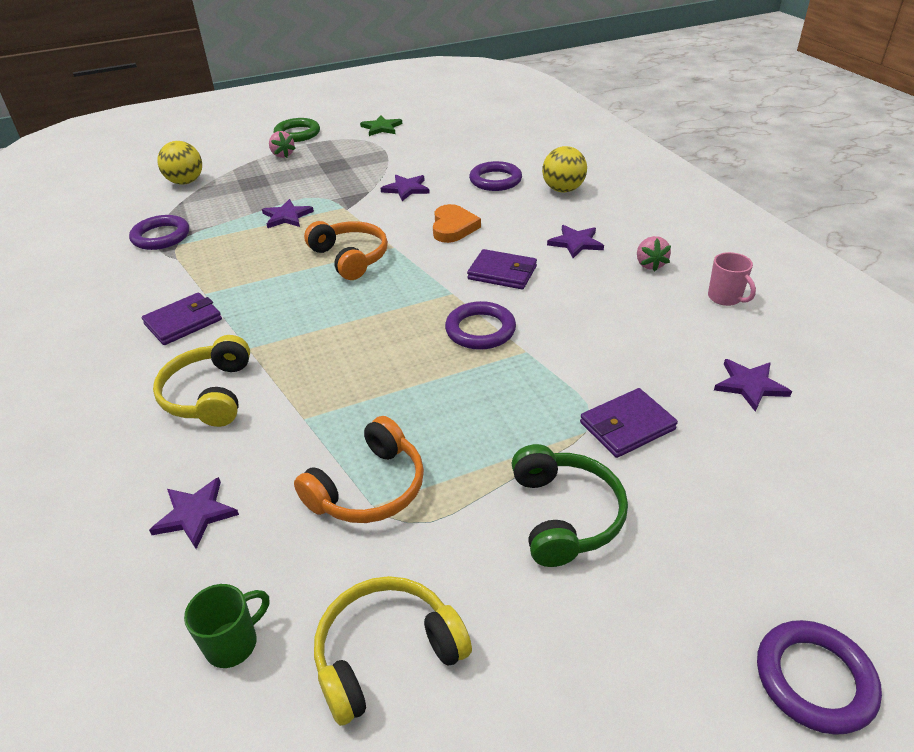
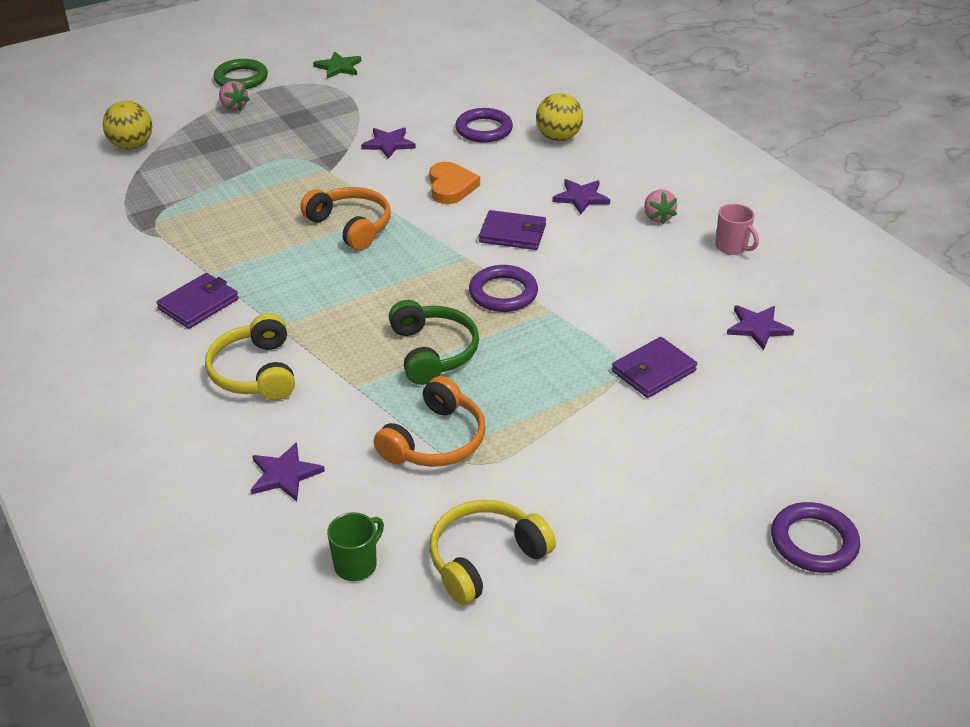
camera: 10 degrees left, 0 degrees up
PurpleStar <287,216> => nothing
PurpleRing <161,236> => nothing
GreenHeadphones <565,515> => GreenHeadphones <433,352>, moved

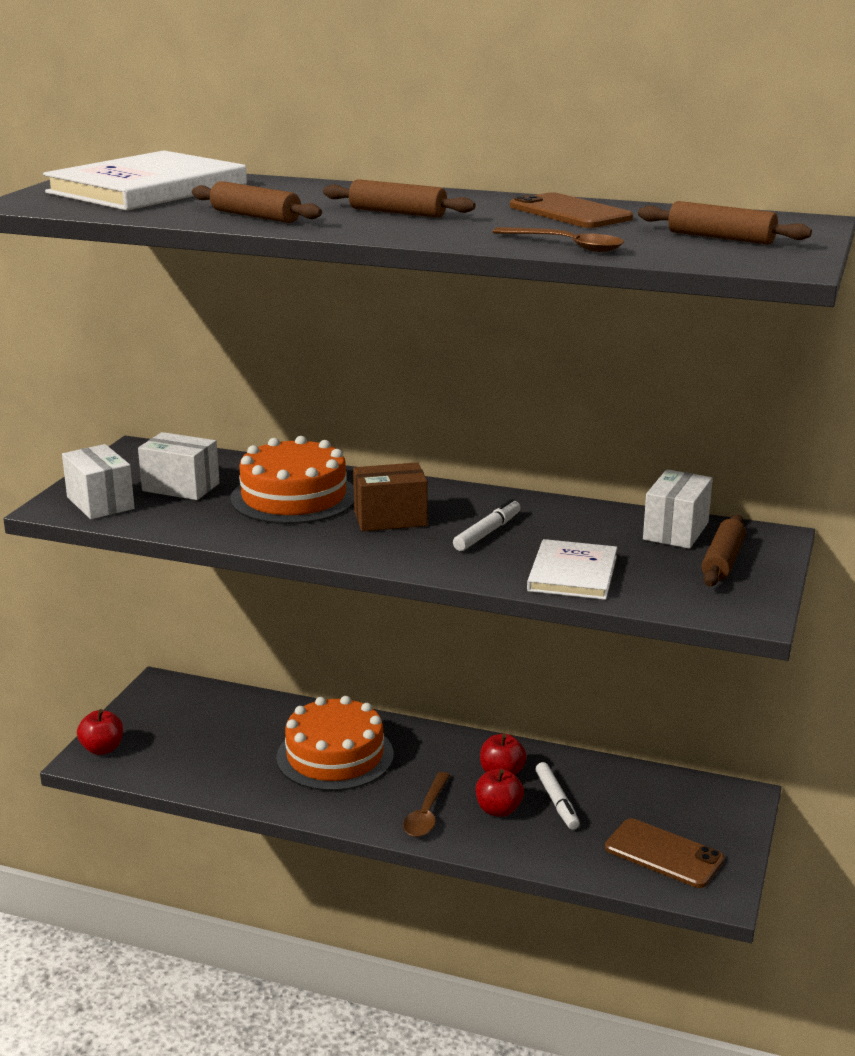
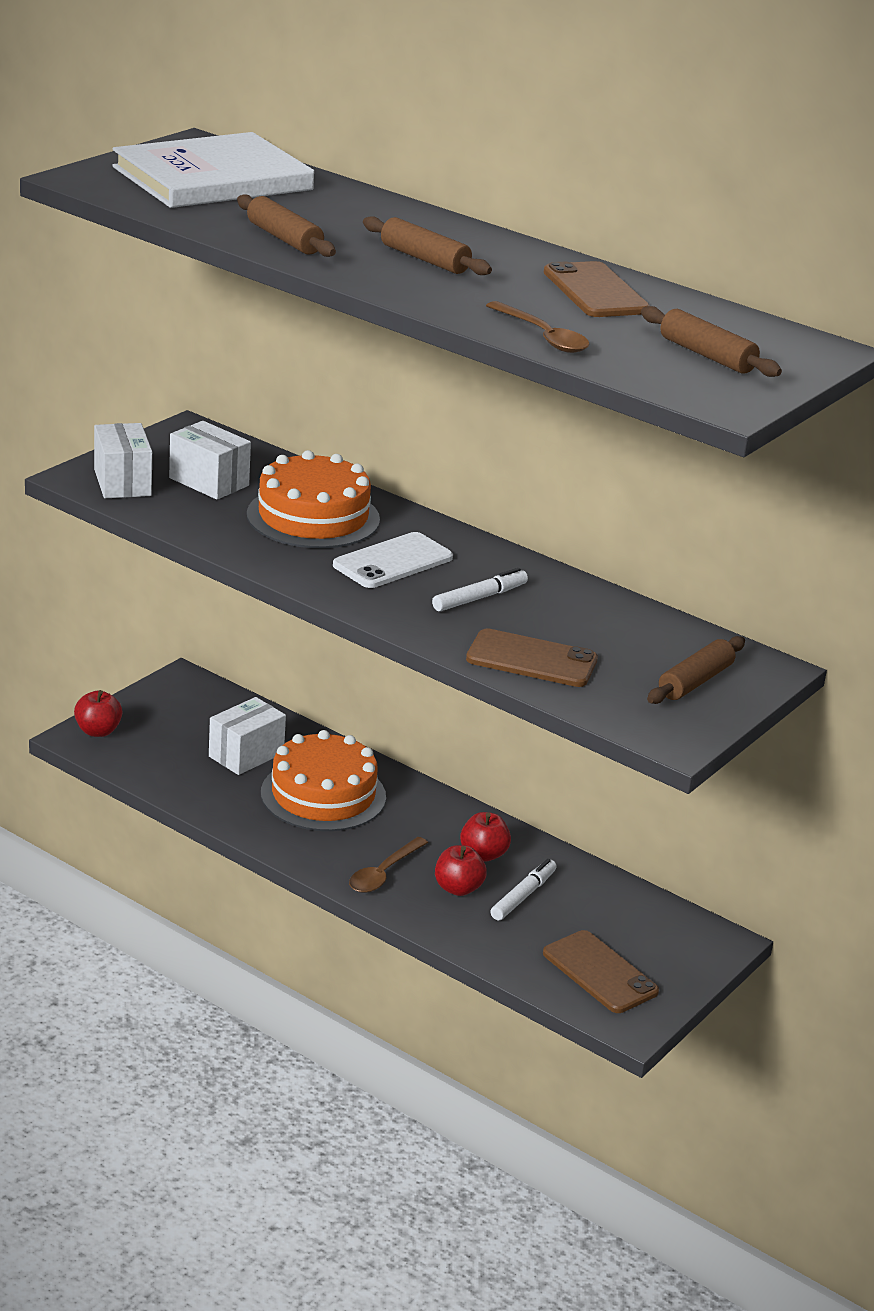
camera: 15 degrees right, 5 degrees up
BrownBox <390,519> => WhitePhone <393,562>
WhiteBox <676,531> => WhiteBox <246,755>, moved
WhiteBook <572,574> => BrownPhone <531,659>
WhiteMarker <557,801> => WhiteMarker <523,896>, 150 degrees counterclockwise

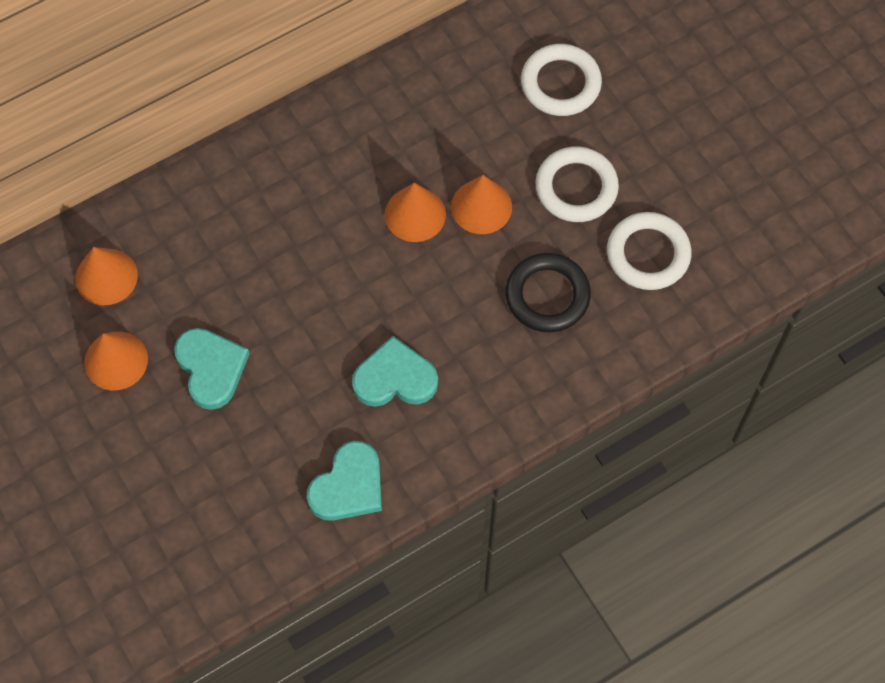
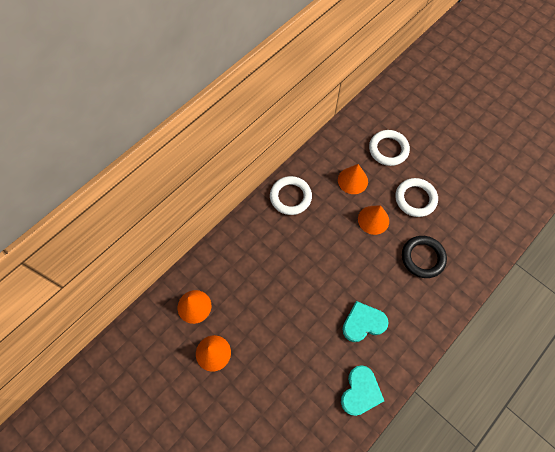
camera: 15 degrees left, 0 degrees up
OrangeCone <415,214> => OrangeCone <352,180>, moved
WhiteRing <648,254> => WhiteRing <290,197>, moved
TurquoiseHeart <211,368> => nothing

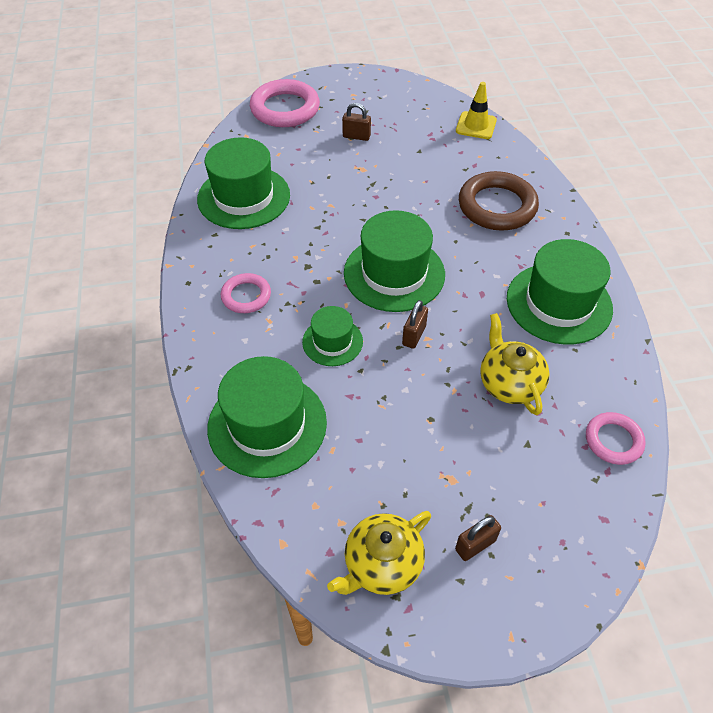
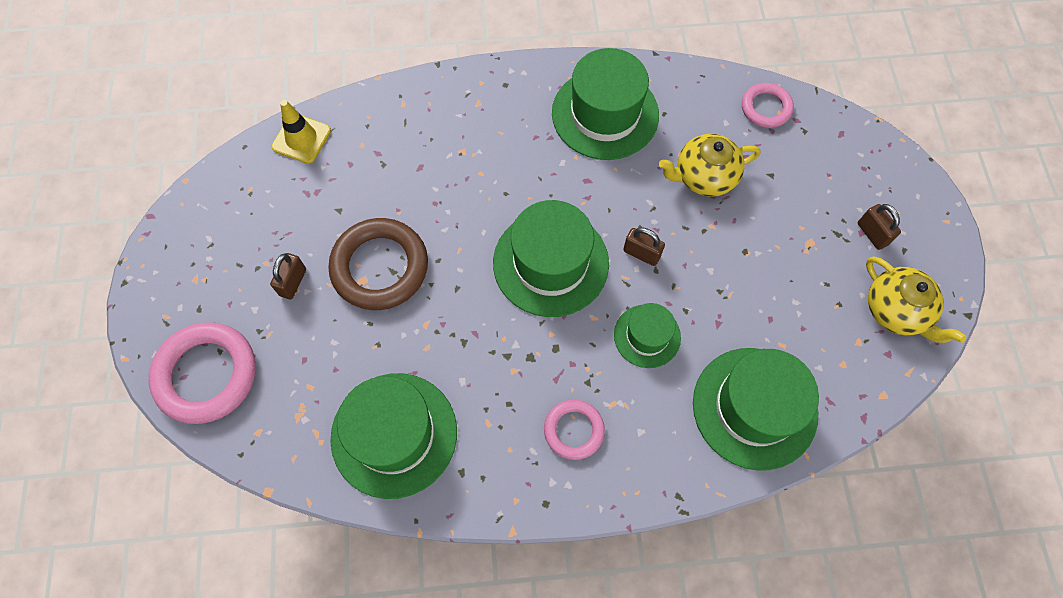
camera: 85 degrees left, 15 degrees up
BrownRing <497,206> => BrownRing <380,267>, moved

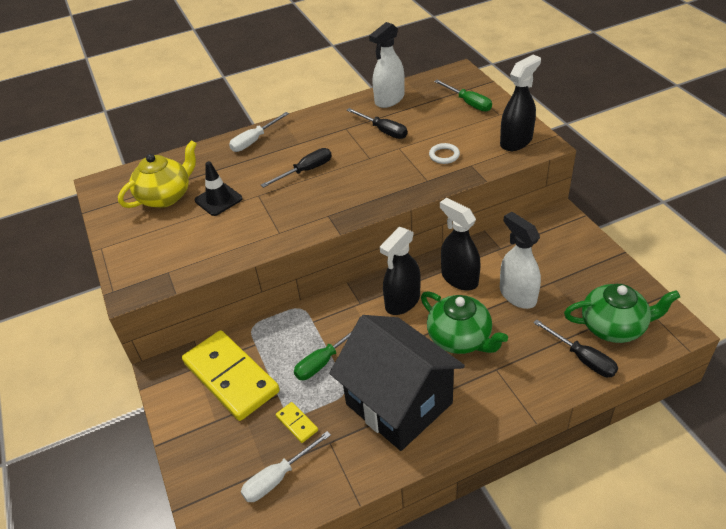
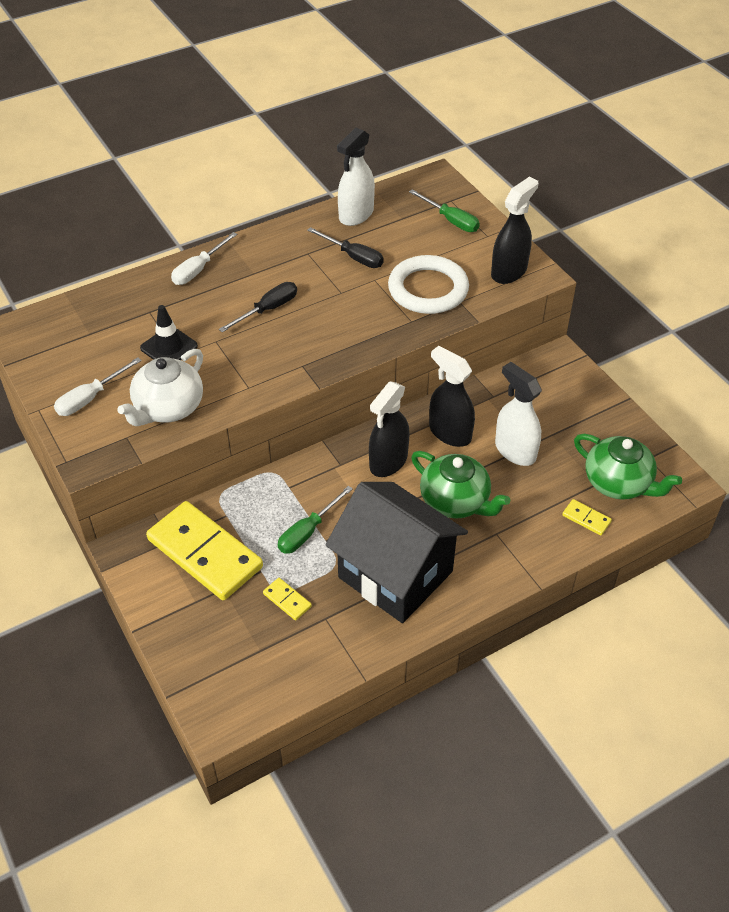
camera: 10 degrees left, 5 degrees up
YellowTeapot <166,196> => nothing
WhiteRing <444,155> => WhiteRing <428,289>, x2.27
GreenTeapot <614,327> => GreenTeapot <618,483>, 45 degrees clockwise
BlackScrewdriver <582,358> => YellowDomino <586,519>
WhiteScrewdriver <278,477> => WhiteScrewdriver <90,398>, moved
nothing => WhiteTeapot <168,408>

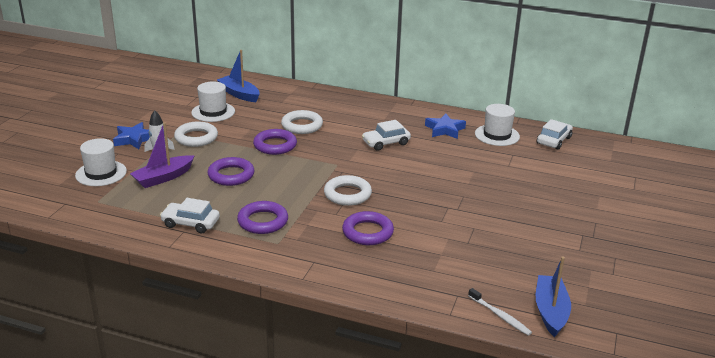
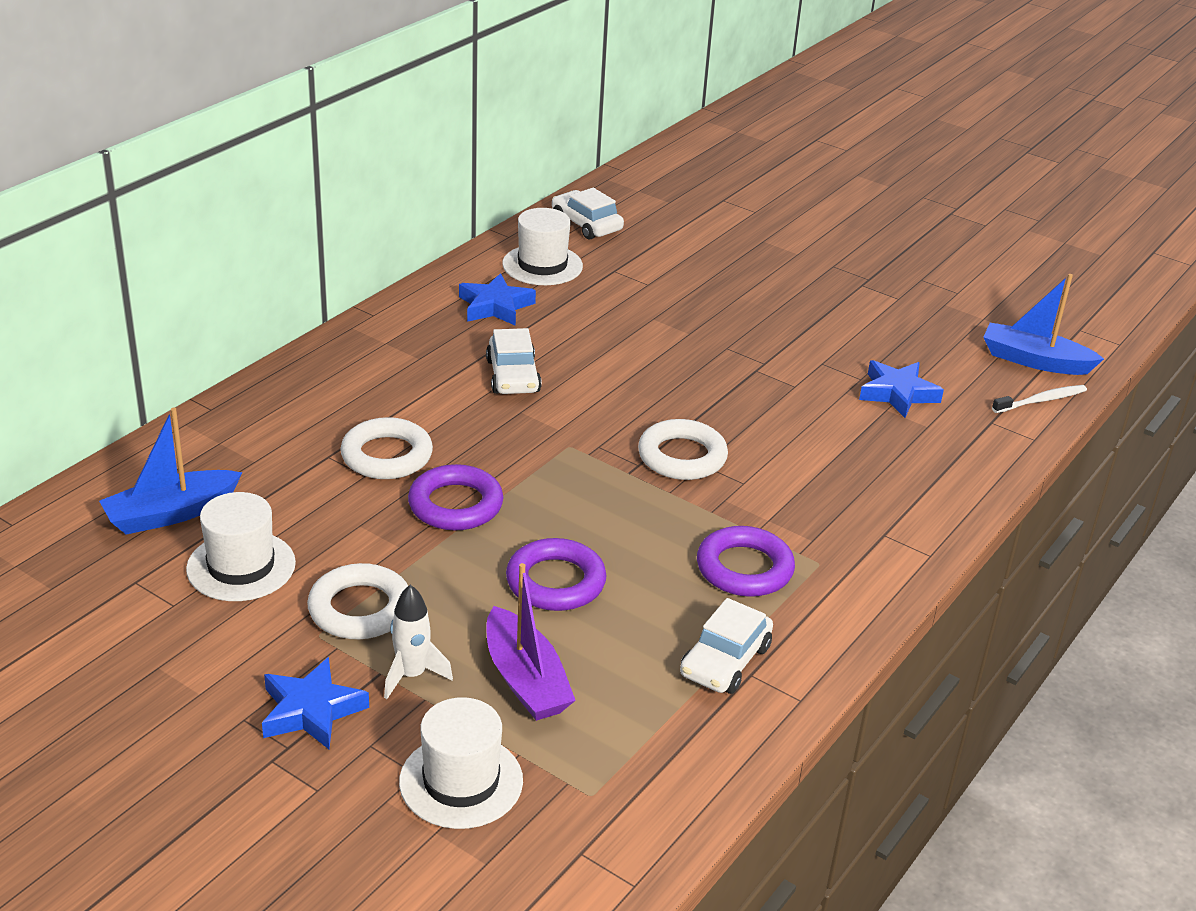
camera: 75 degrees left, 5 degrees up
PurpleRing <367,232> => nothing
nothing => BlueStar <897,394>

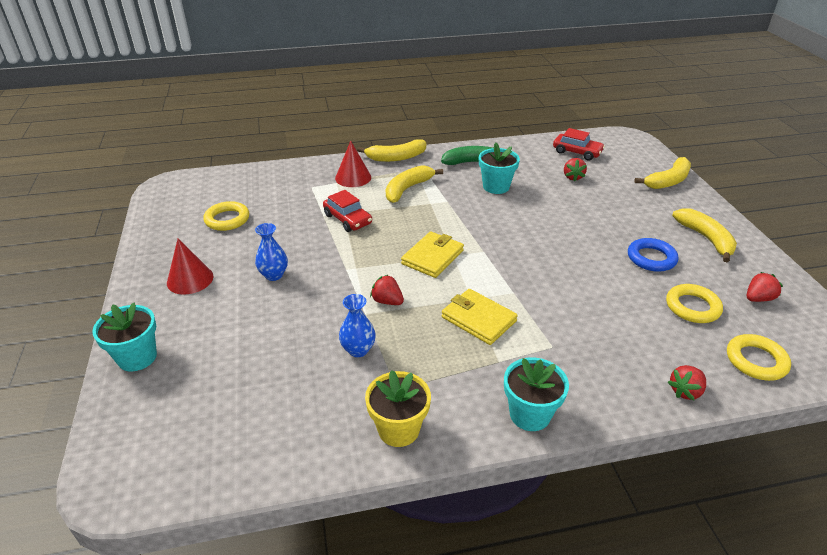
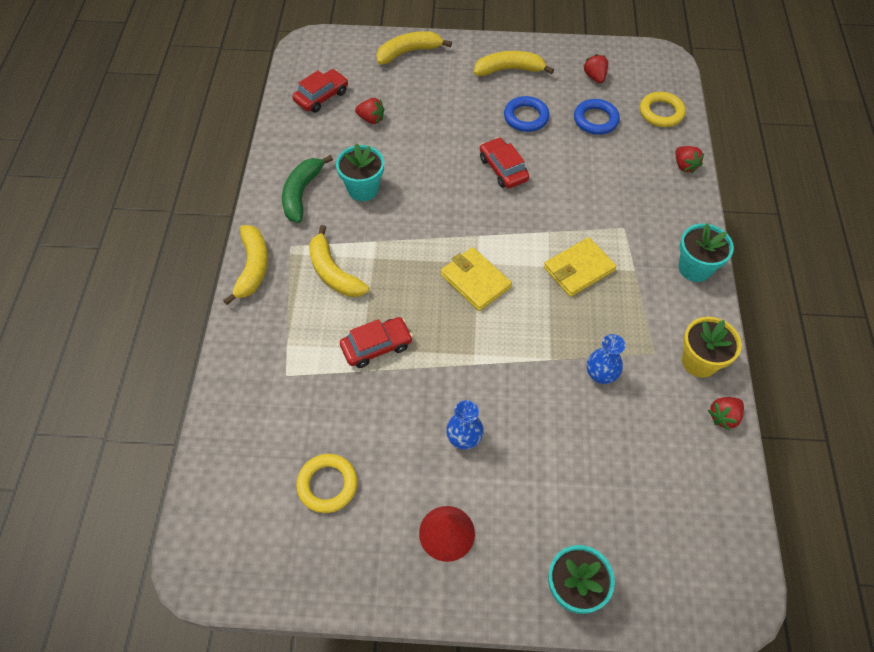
camera: 75 degrees left, 20 degrees up
RedCone <353,177> => nothing
YellowBanana <668,181> => YellowBanana <408,52>, 90 degrees counterclockwise
RedStrawberry <387,301> => RedStrawberry <723,417>, moved
YellowRing <692,307> => BlueRing <595,120>
nothing => RedCar <503,169>

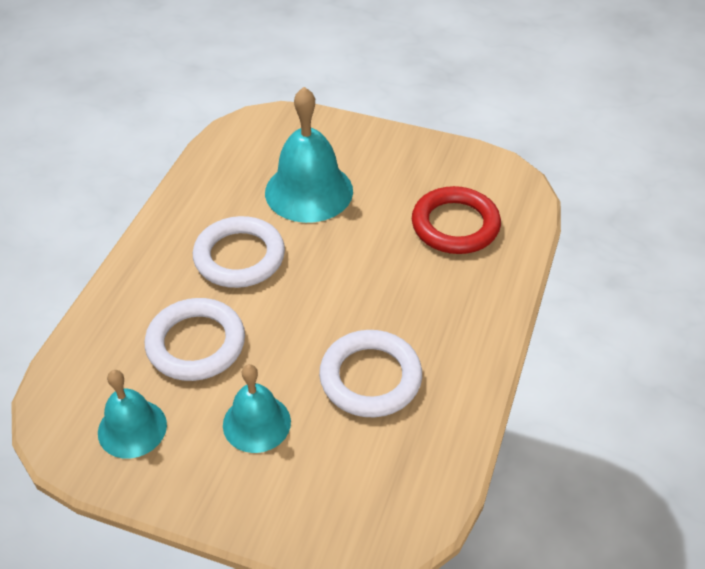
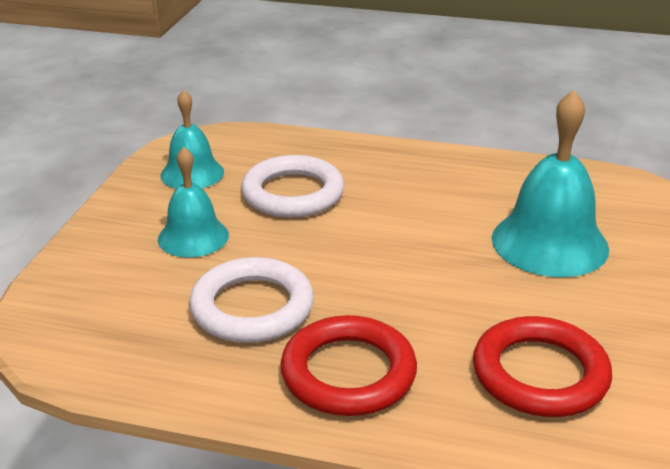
camera: 85 degrees right, 15 degrees down
WhiteRing <239,257> => nothing
nothing => RedRing <348,373>

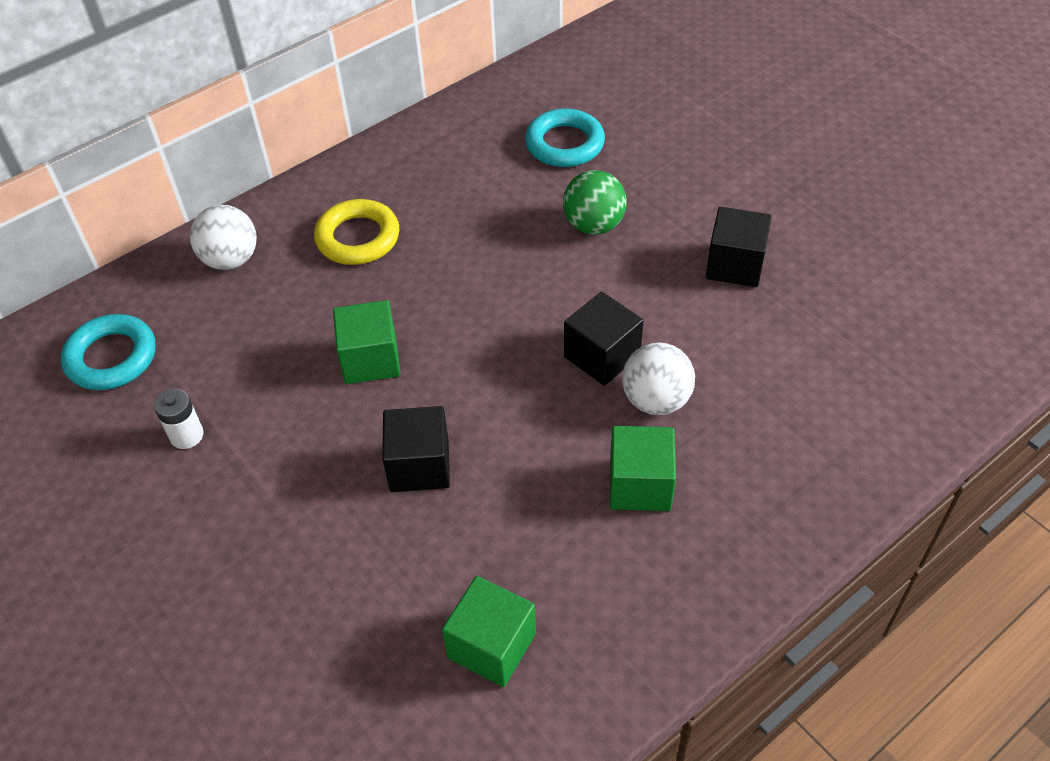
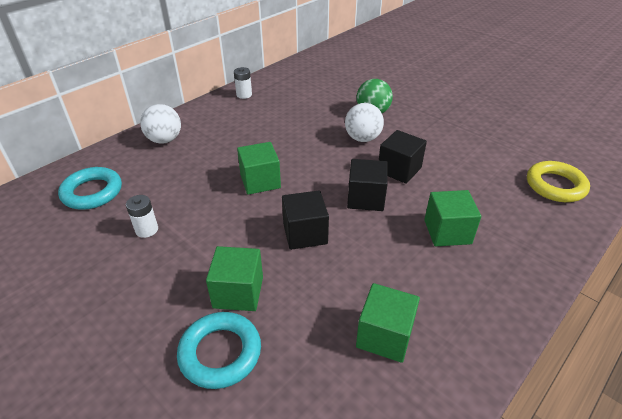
camera: 10 degrees left, 10 degrees down
TurquoiseRing <564,144> => TurquoiseRing <220,353>, moved
YellowRing <358,238> => YellowRing <555,186>, moved
BlackCube <735,265> => BlackCube <365,198>, moved
WhiteBall <656,400> => WhiteBall <362,138>, moved
nothing => WhiteBattery <244,95>
nothing => GreenCube <238,292>

